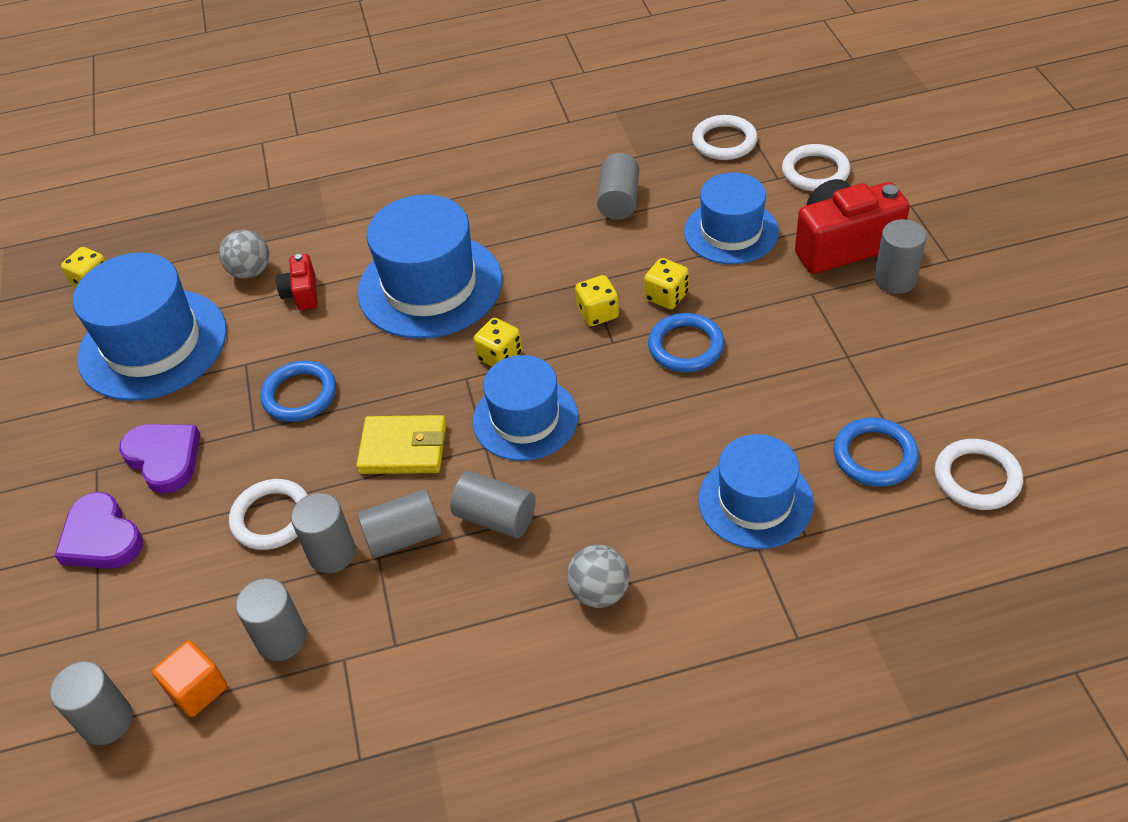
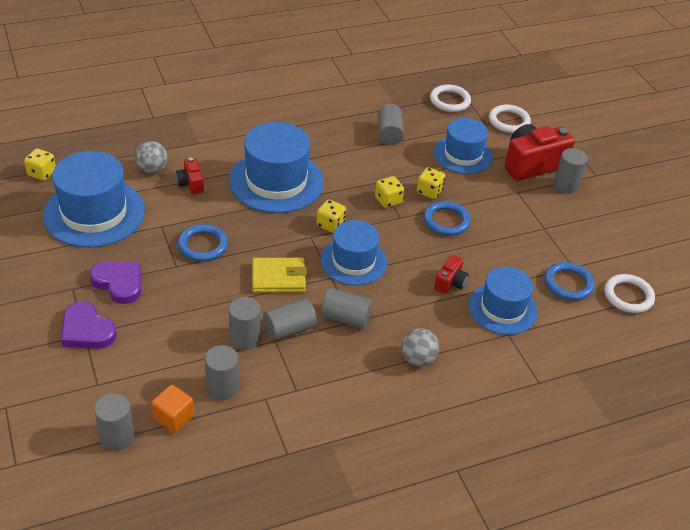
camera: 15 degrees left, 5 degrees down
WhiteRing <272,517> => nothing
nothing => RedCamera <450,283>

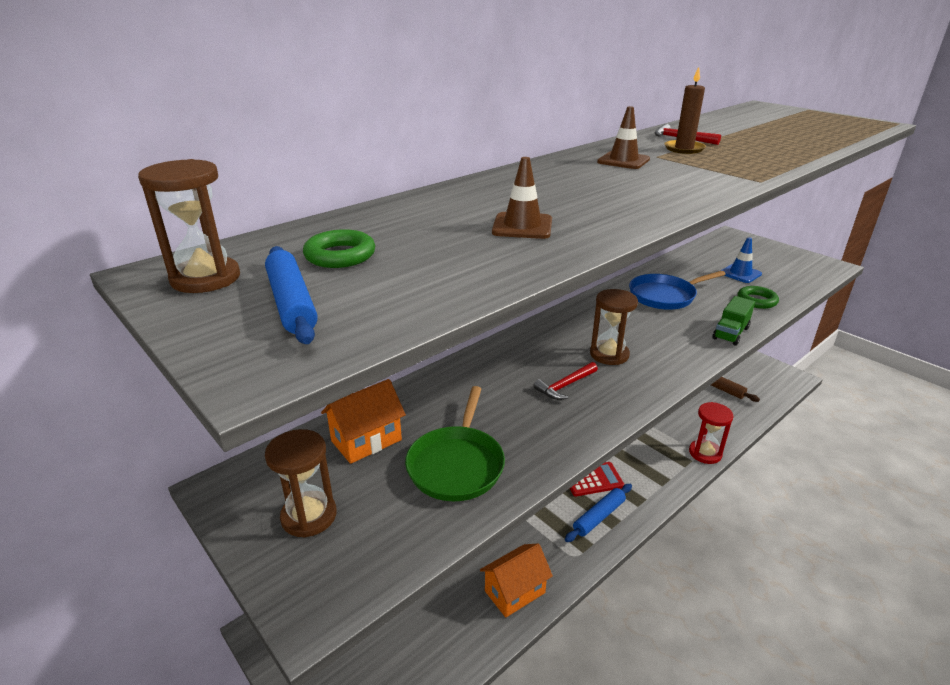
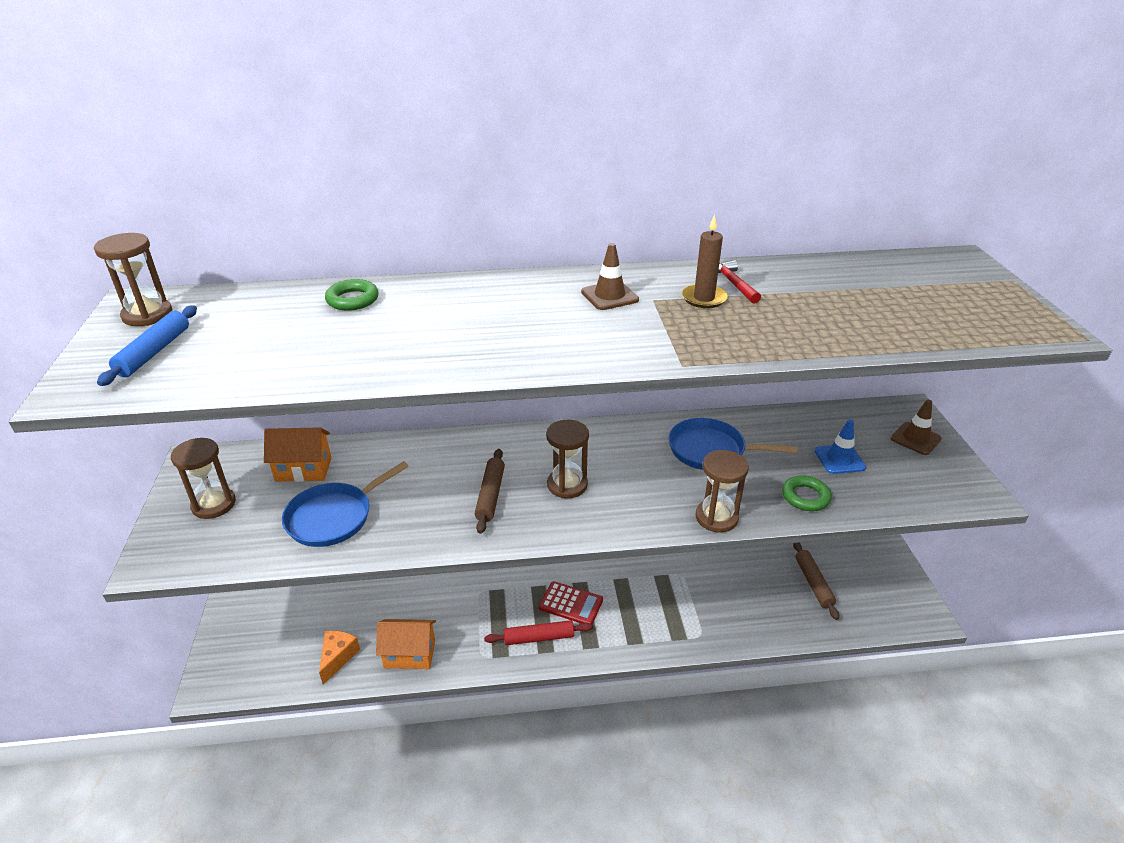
camera: 35 degrees right, 5 degrees up
BrownTrafficCone <522,226> => BrownTrafficCone <915,439>, moved
GreenRing <340,255> => GreenRing <352,300>, moved
GreenTruck <730,333> => BrownHourglass <716,517>
RedHammer <565,386> => BrownRollingPin <490,495>
GreenPan <457,465> => BluePan <333,517>
RedHourglass <705,453> => nothing
BlueRollingPin <599,517> => RedRollingPin <539,637>
nothing => OrangeCheese <338,657>

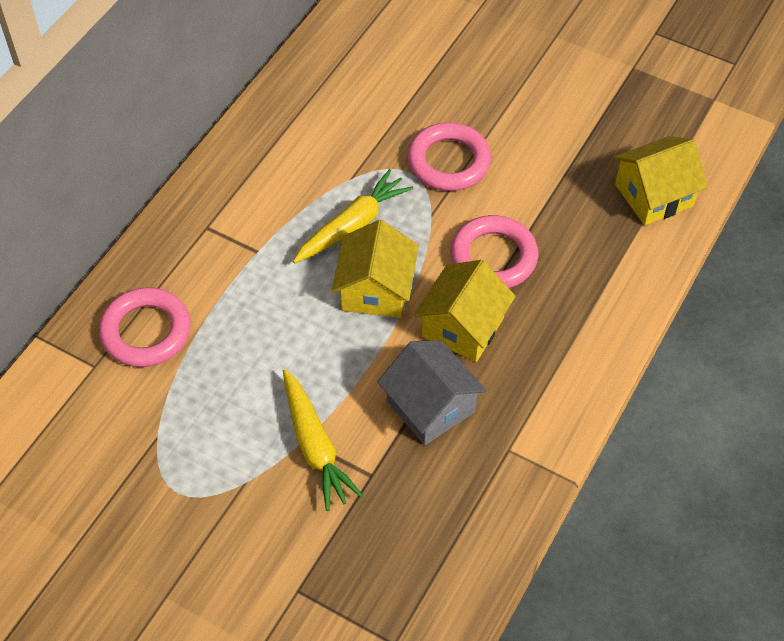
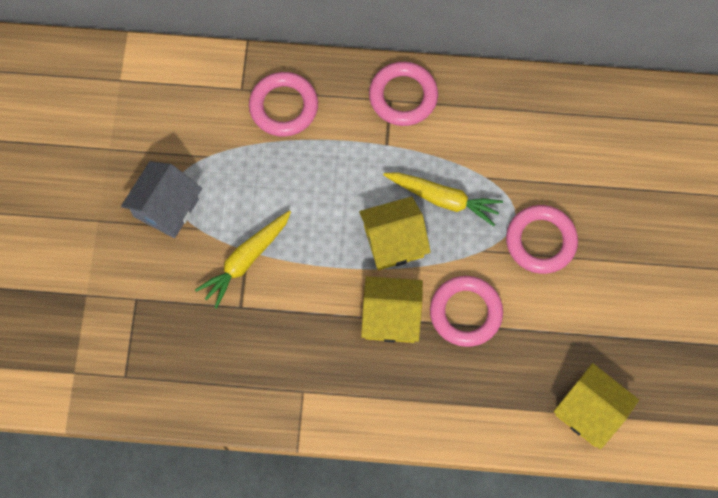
camera: 65 degrees right, 15 degrees up
GreyHouse <430,406> => GreyHouse <166,208>, moved
nothing => PinkRing <403,96>

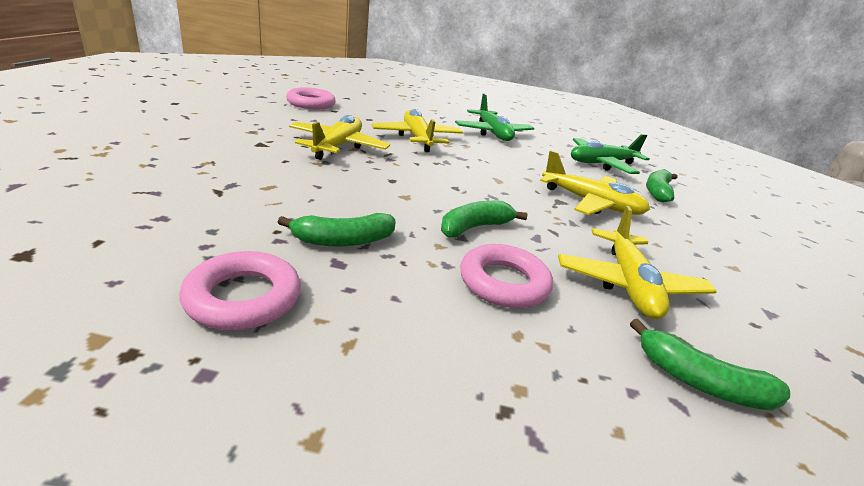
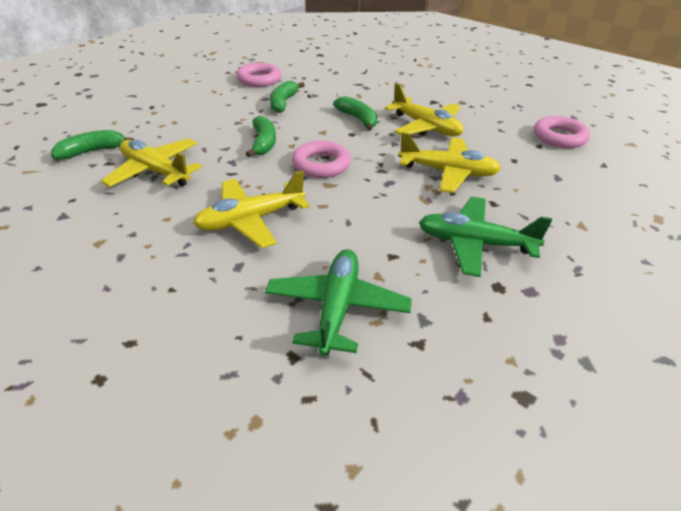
camera: 125 degrees right, 10 degrees up
GreenBanana <657,192> => GreenBanana <358,119>, moved
PinkRing <503,283> => PinkRing <321,164>, moved

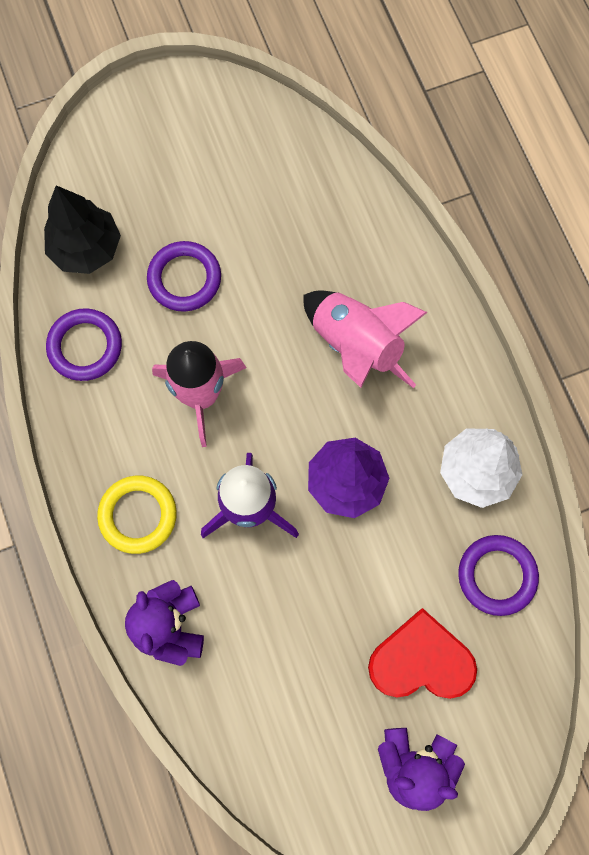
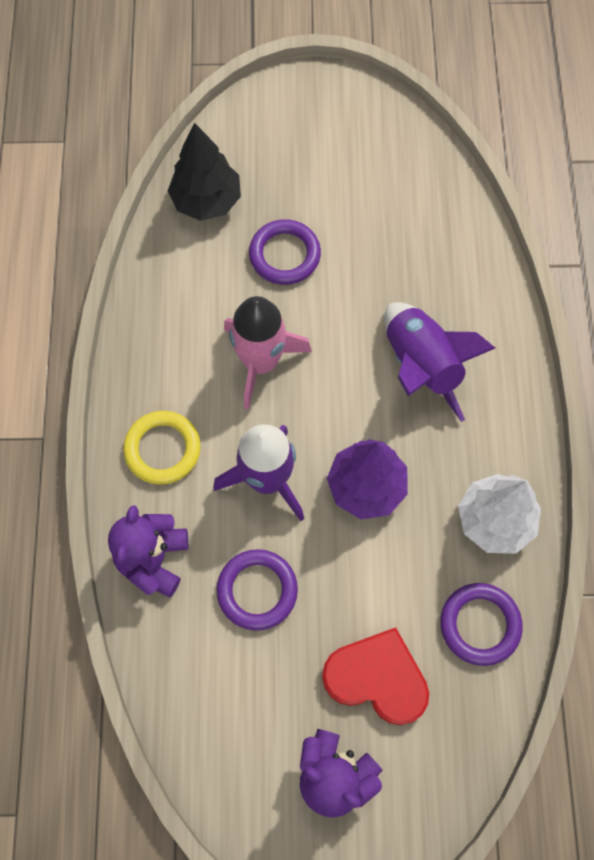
camera: 20 degrees right, 5 degrees down
PinkRocket <355,345> => PurpleRocket <421,366>
PurpleRing <85,346> => PurpleRing <257,590>, moved

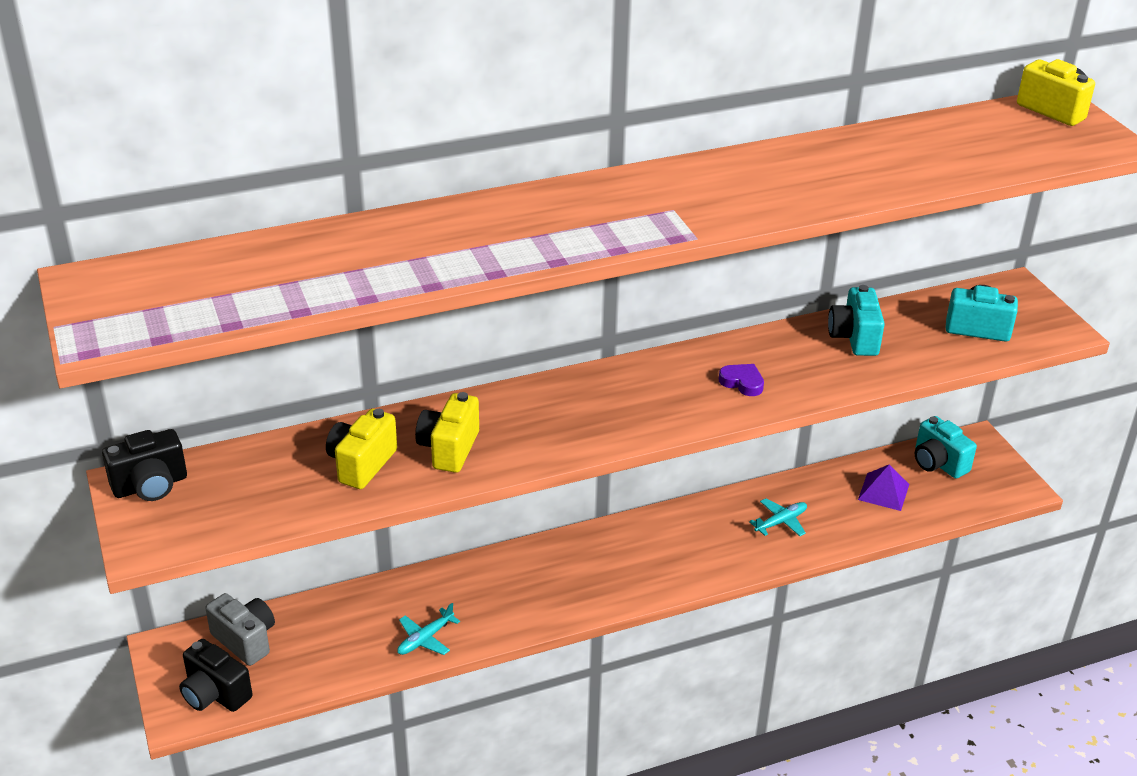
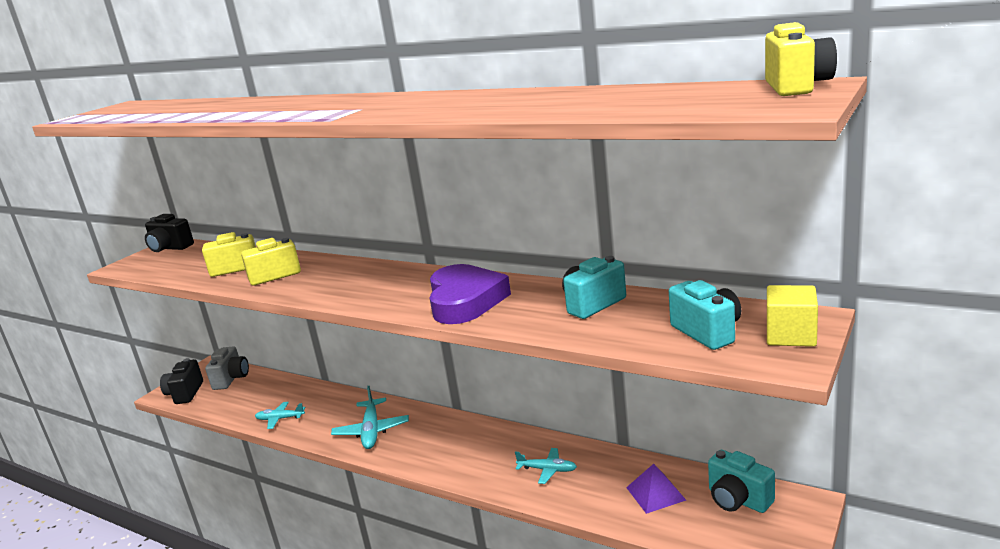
camera: 55 degrees right, 15 degrees down
PurpleHeart <742,382> => PurpleHeart <465,301>, x2.31
TurquoiseCamera <938,463> => TurquoiseCamera <738,500>, 60 degrees counterclockwise
nothing => YellowCube <790,335>
nothing => TurquoisePlane <371,430>

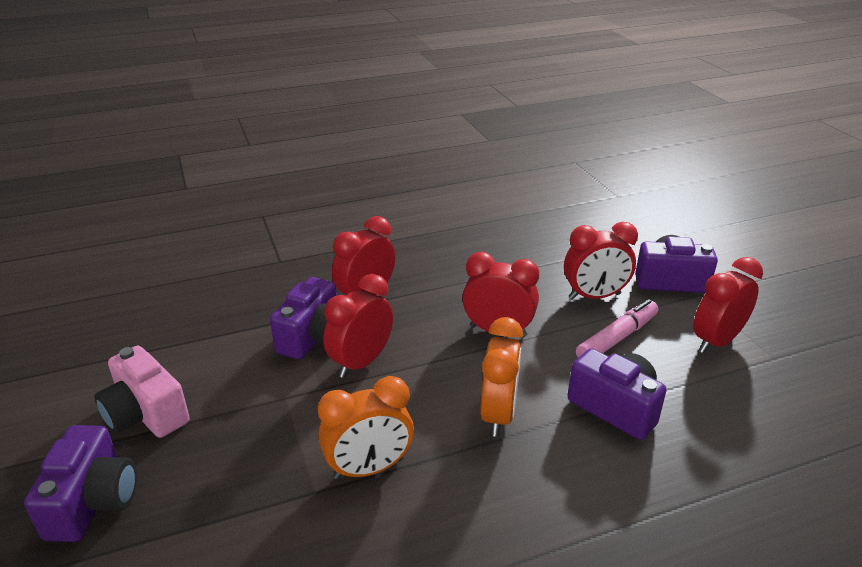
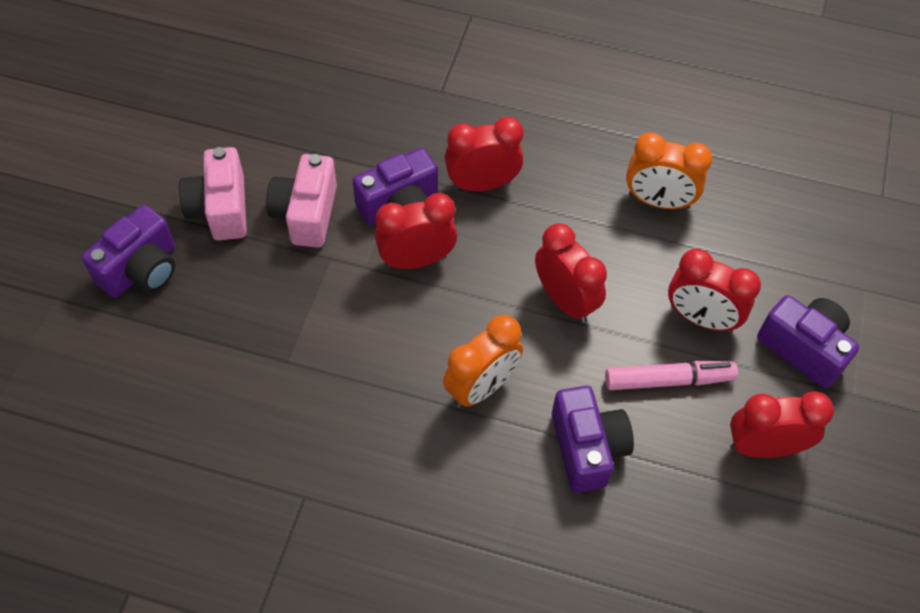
camera: 35 degrees right, 25 degrees up
OrangeClock <369,468> => OrangeClock <658,201>, moved
nothing => PinkCamera <306,214>

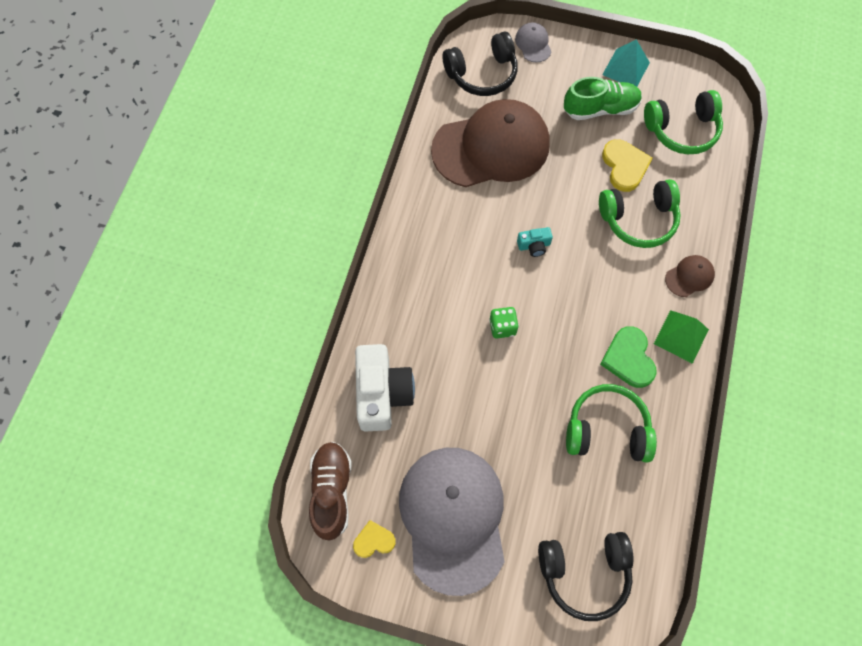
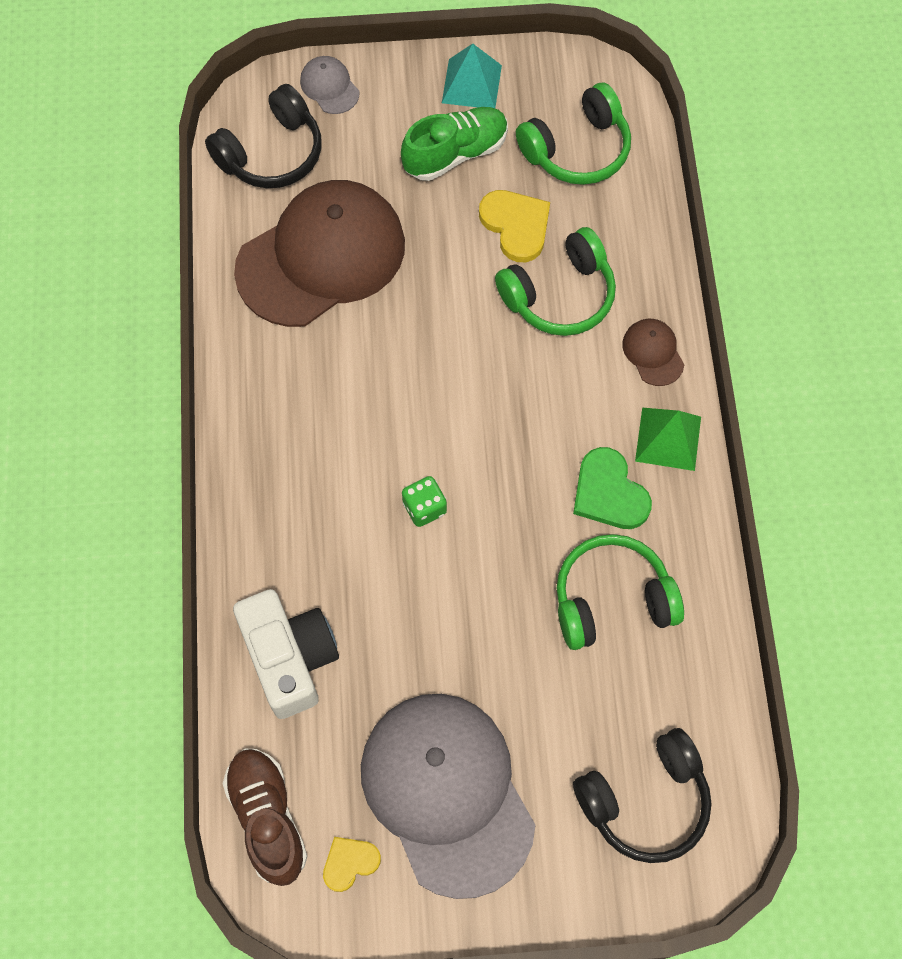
camera: 20 degrees left, 0 degrees up
TurquoiseCamera <534,245> => nothing
BrownCap <689,276> => BrownCap <653,353>, 60 degrees counterclockwise

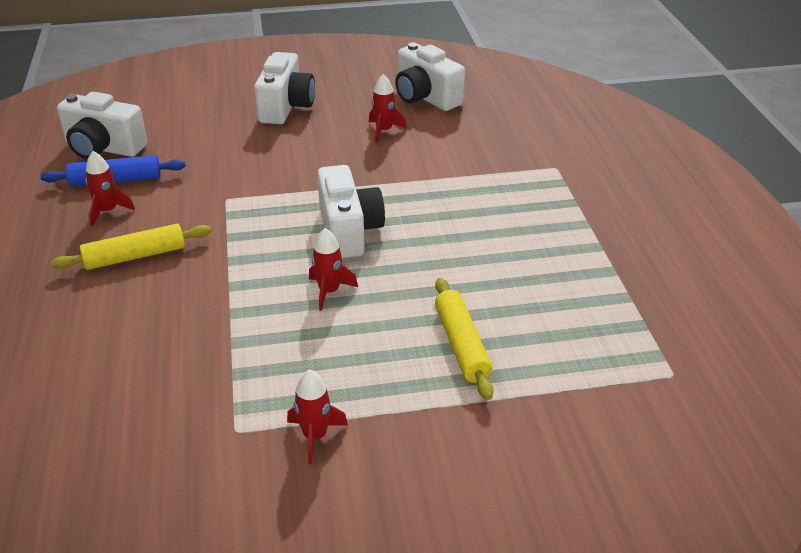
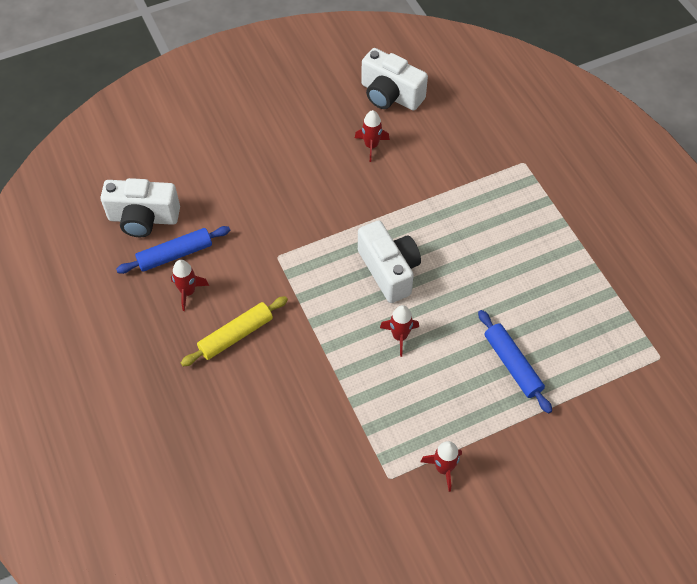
camera: 15 degrees left, 20 degrees up
WhiteCamera <286,107> => nothing
YellowRollingPin <461,345> => BlueRollingPin <512,365>

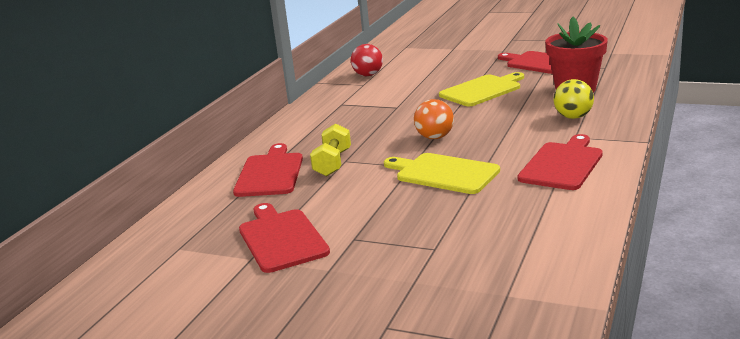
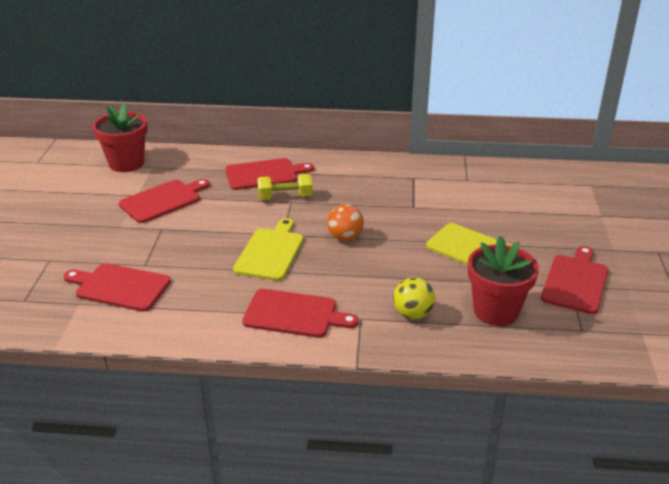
camera: 70 degrees right, 10 degrees up
RedBall <368,75> => nothing
nothing => RedFlowerPot <126,163>
nothing => RedCuttingBoard <119,287>

